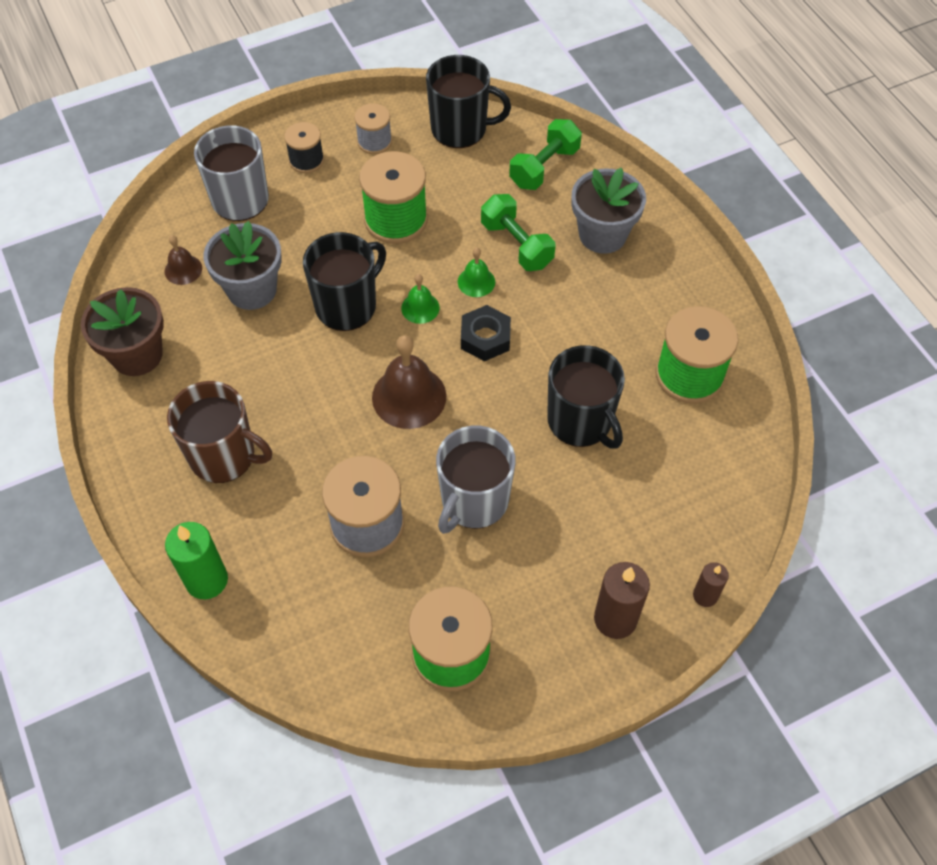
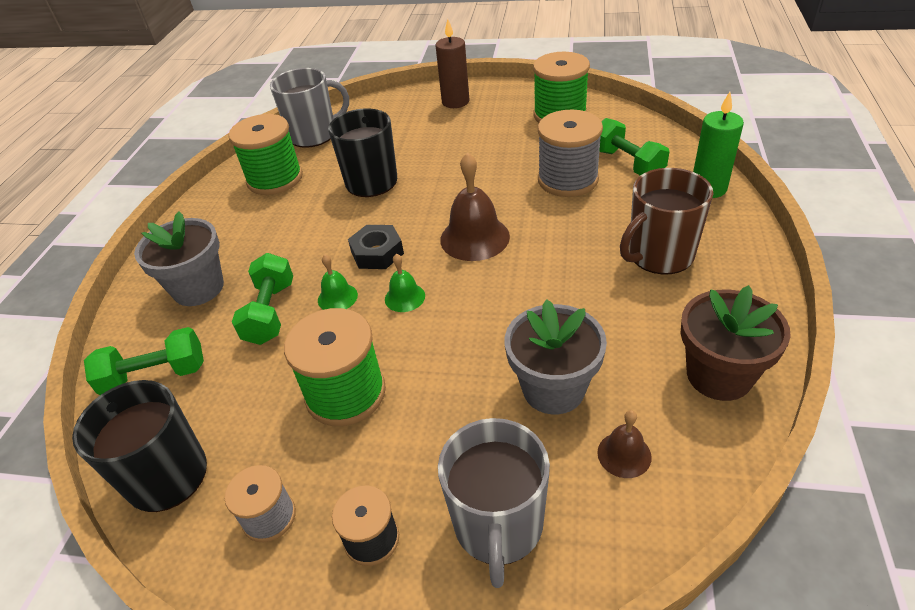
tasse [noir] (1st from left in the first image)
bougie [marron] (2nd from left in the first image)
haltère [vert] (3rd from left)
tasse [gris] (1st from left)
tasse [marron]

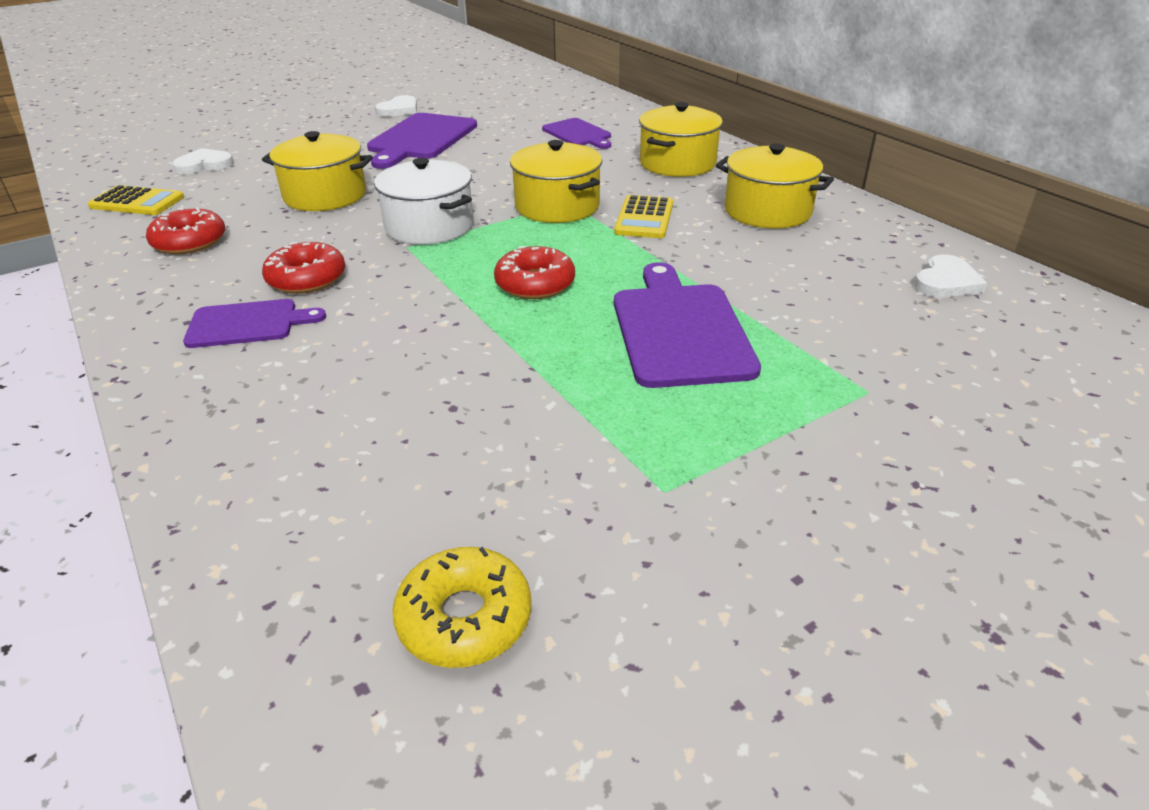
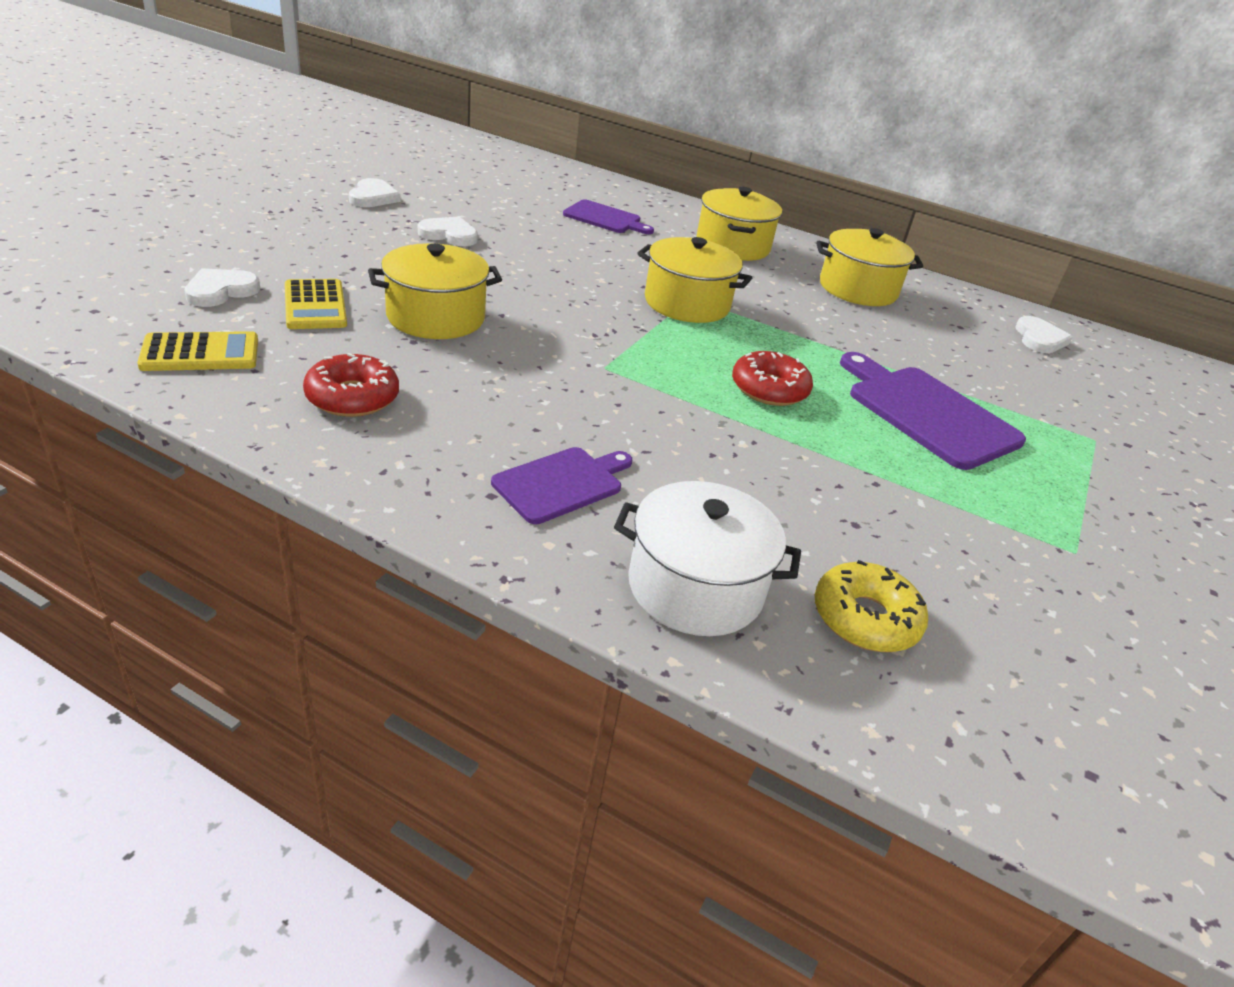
beignet [rouge] (2nd from left in the first image)
marmite [blanc]
beignet [jaune]
calculatrice [jaune] (2nd from left)
cœur [blanc] (3rd from left)

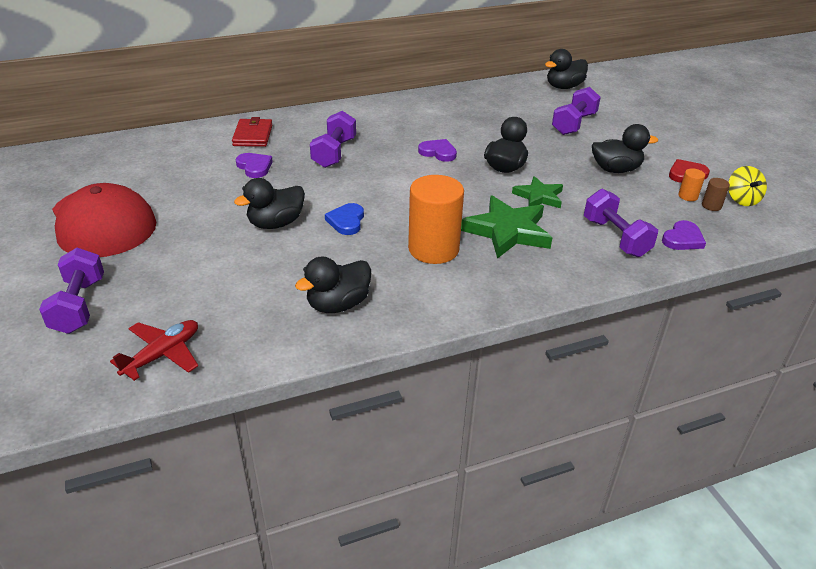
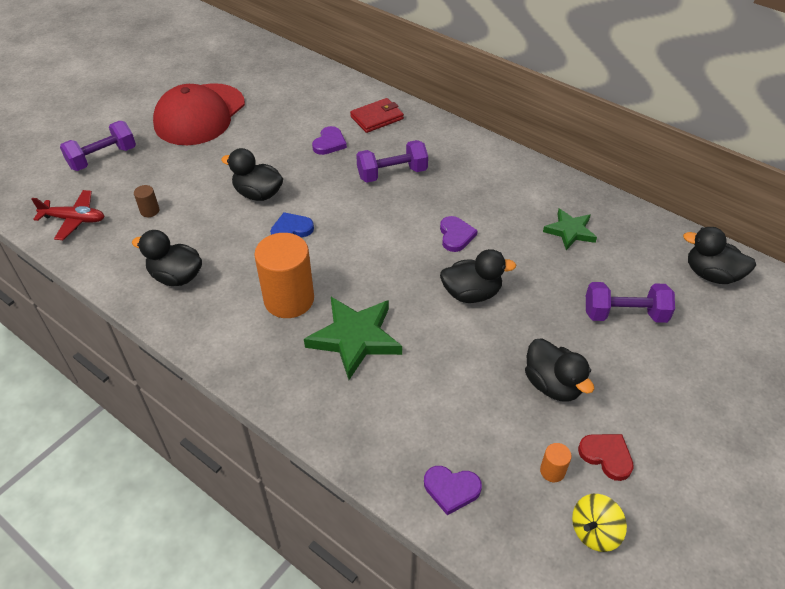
haltère [violet] (4th from left in the first image)
étoile [vert] (2nd from left)
cylindre [marron]

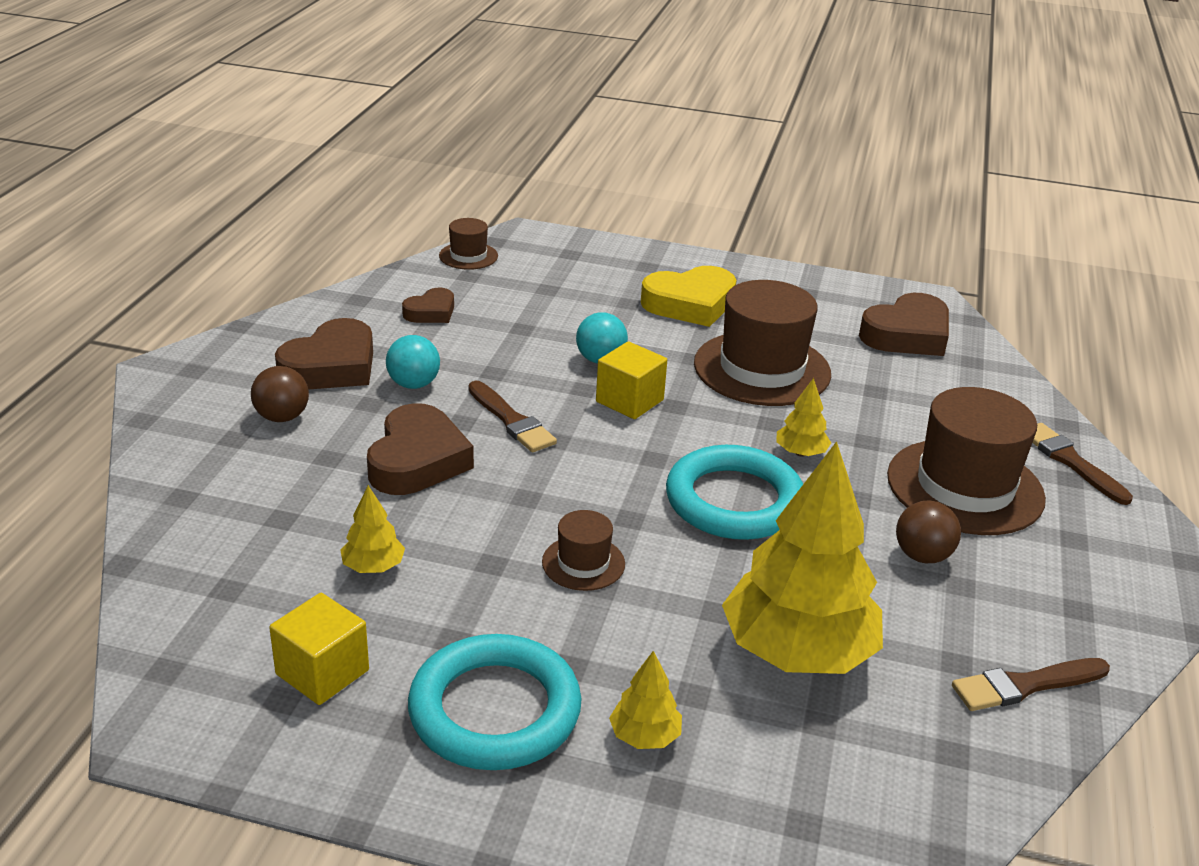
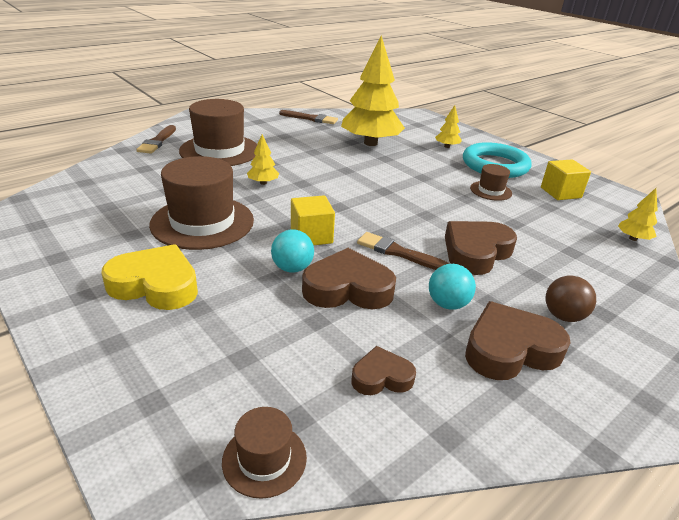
anneau [turquoise] (2nd from left in the first image)
balle [marron] (2nd from left in the first image)
arbre [jaune] (4th from left)
chapeau [marron] (4th from left)
cœur [marron] (1st from left)
pinceau [marron] (3rd from left)

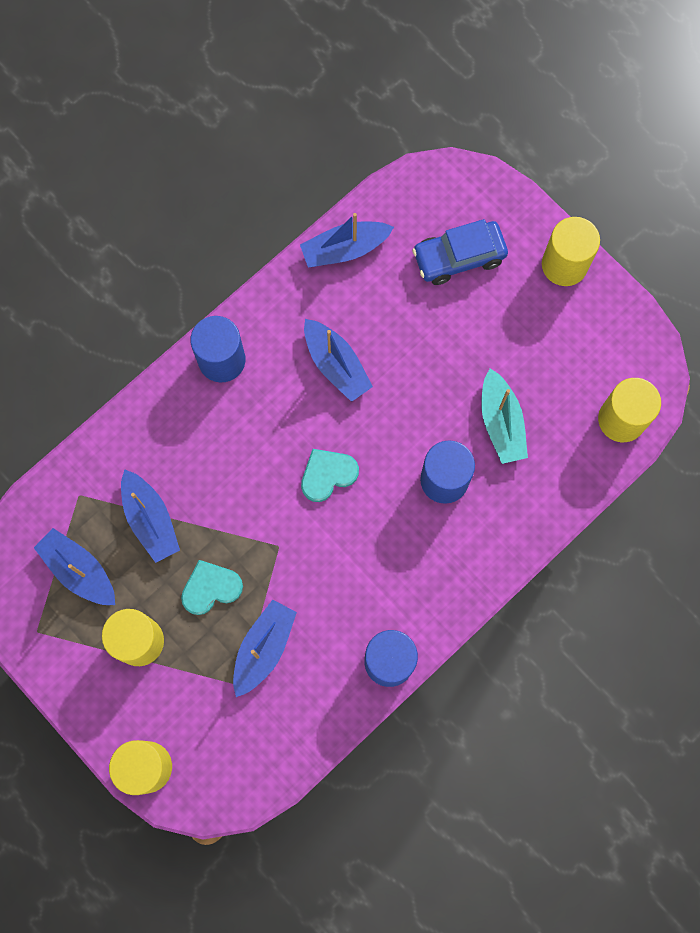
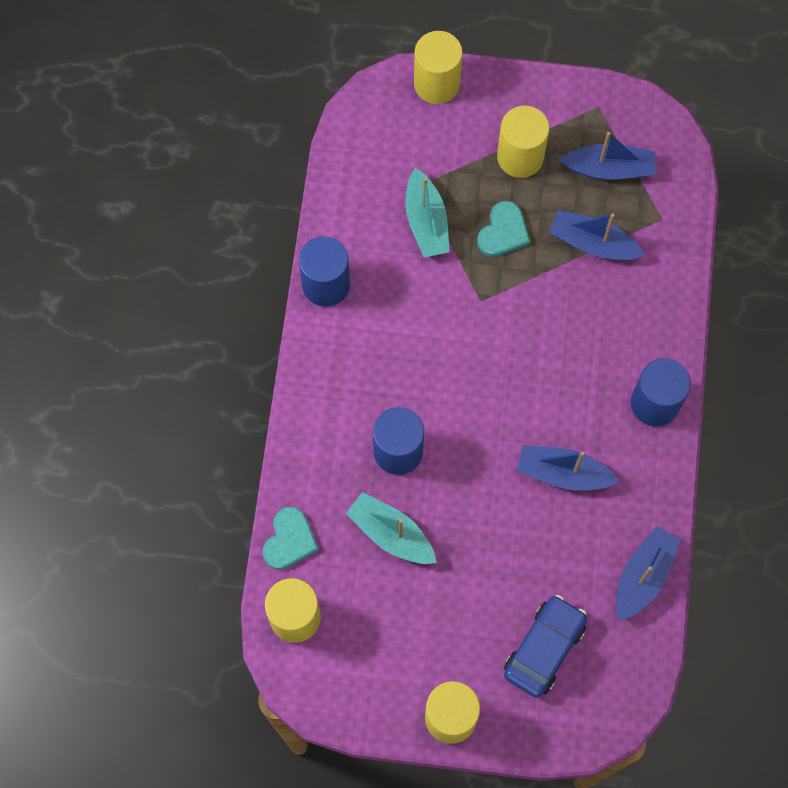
cœur [turquoise] (1st from left)
bateau [turquoise] (2nd from left)

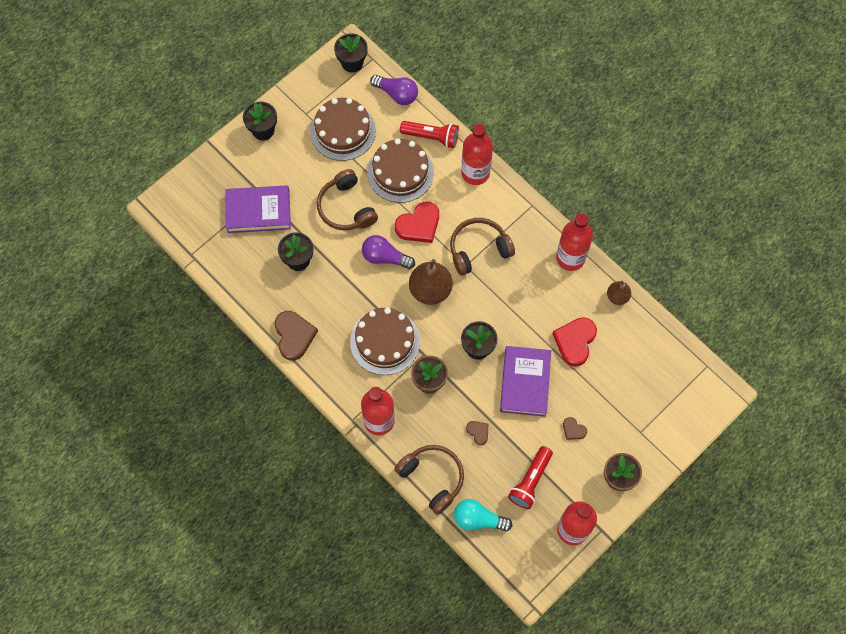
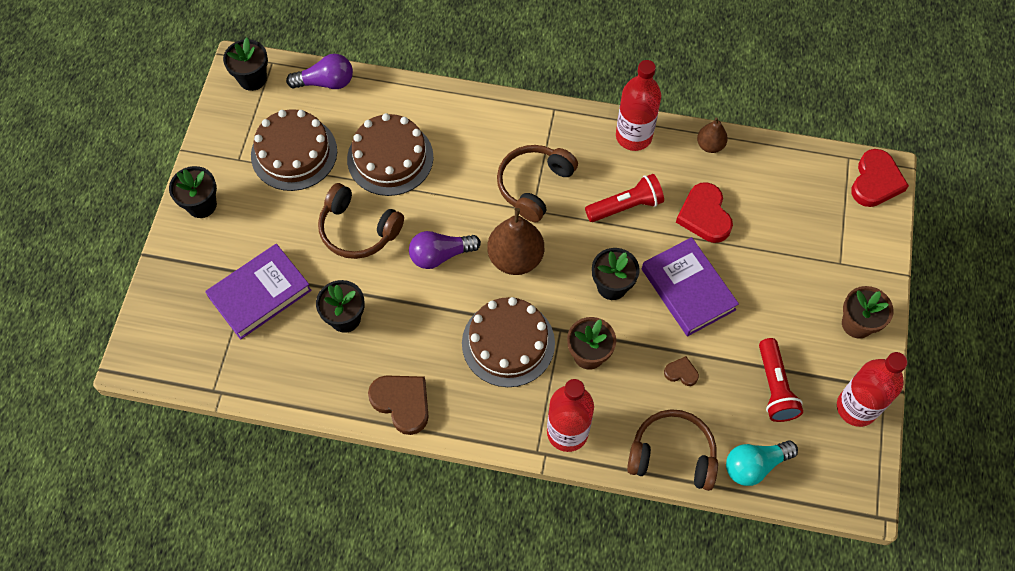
bouteille [rouge] (2nd from left in the first image)
cœur [marron] (3rd from left in the first image)
cœur [rouge] (2nd from left)
lampe de poche [rouge] (1st from left)

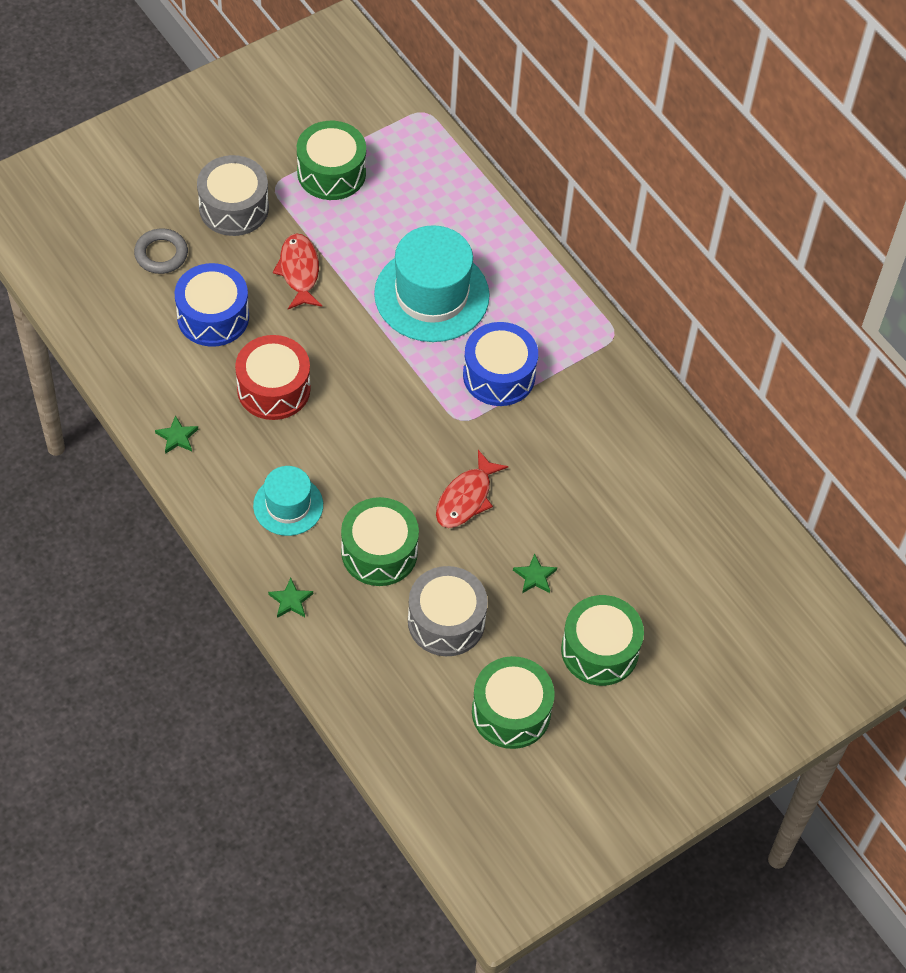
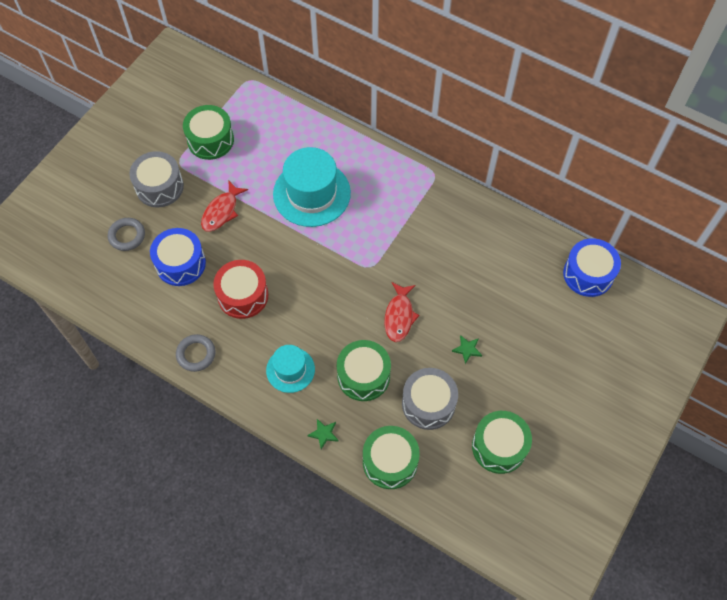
tambour [bleu] (2nd from left)
tambour [vert] (3rd from left)
anneau [gris] (2nd from left)
poisson [rouge] (1st from left)

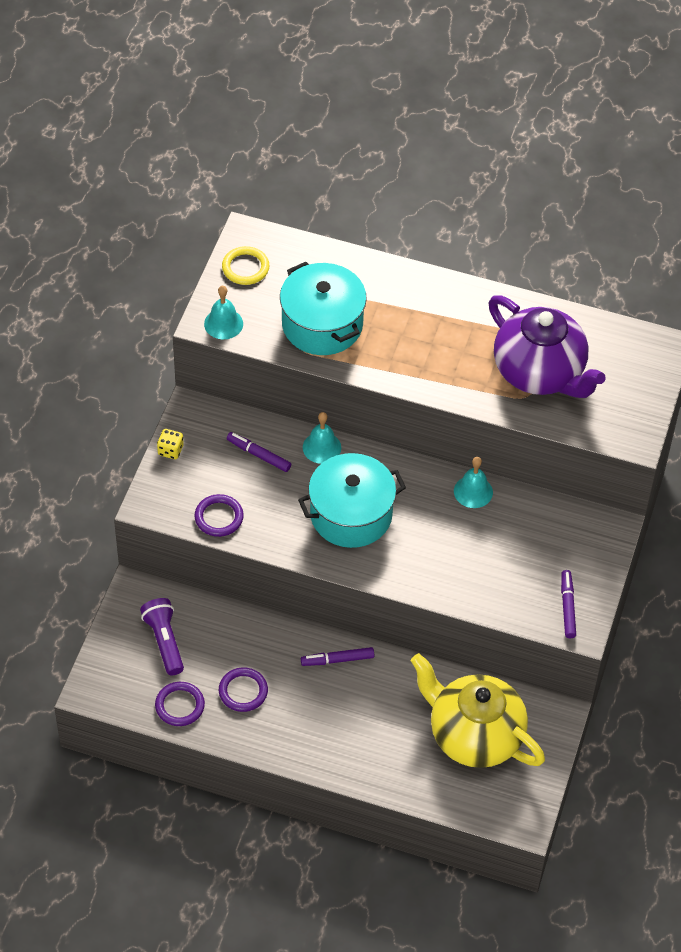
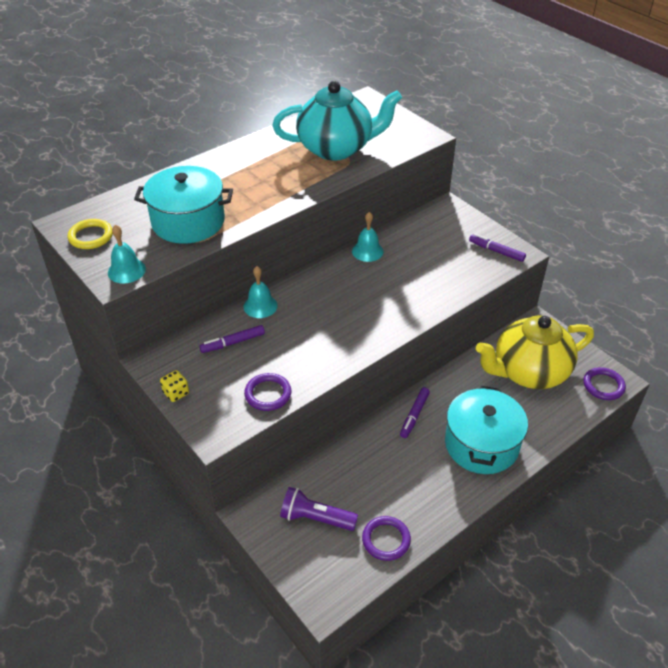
anneau [violet] (3rd from left)
marmite [turquoise] (2nd from left)
théière [turquoise]

